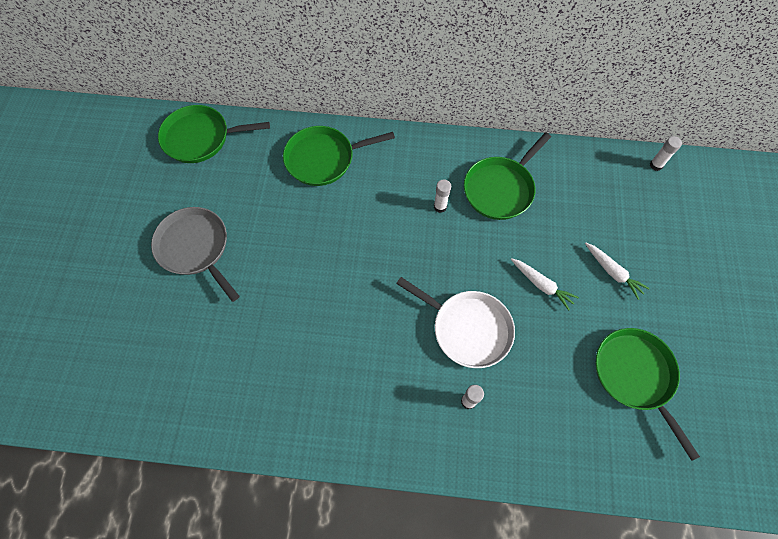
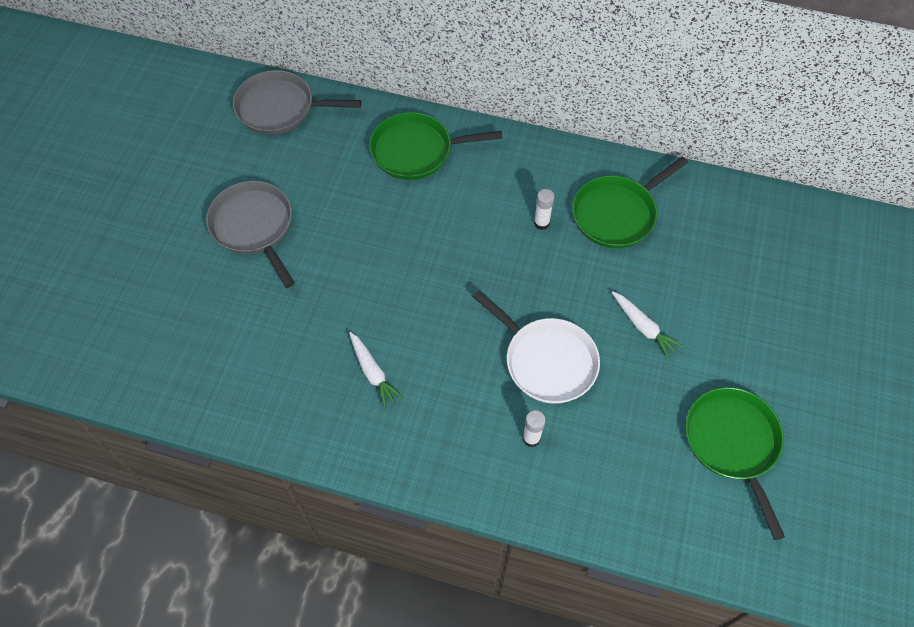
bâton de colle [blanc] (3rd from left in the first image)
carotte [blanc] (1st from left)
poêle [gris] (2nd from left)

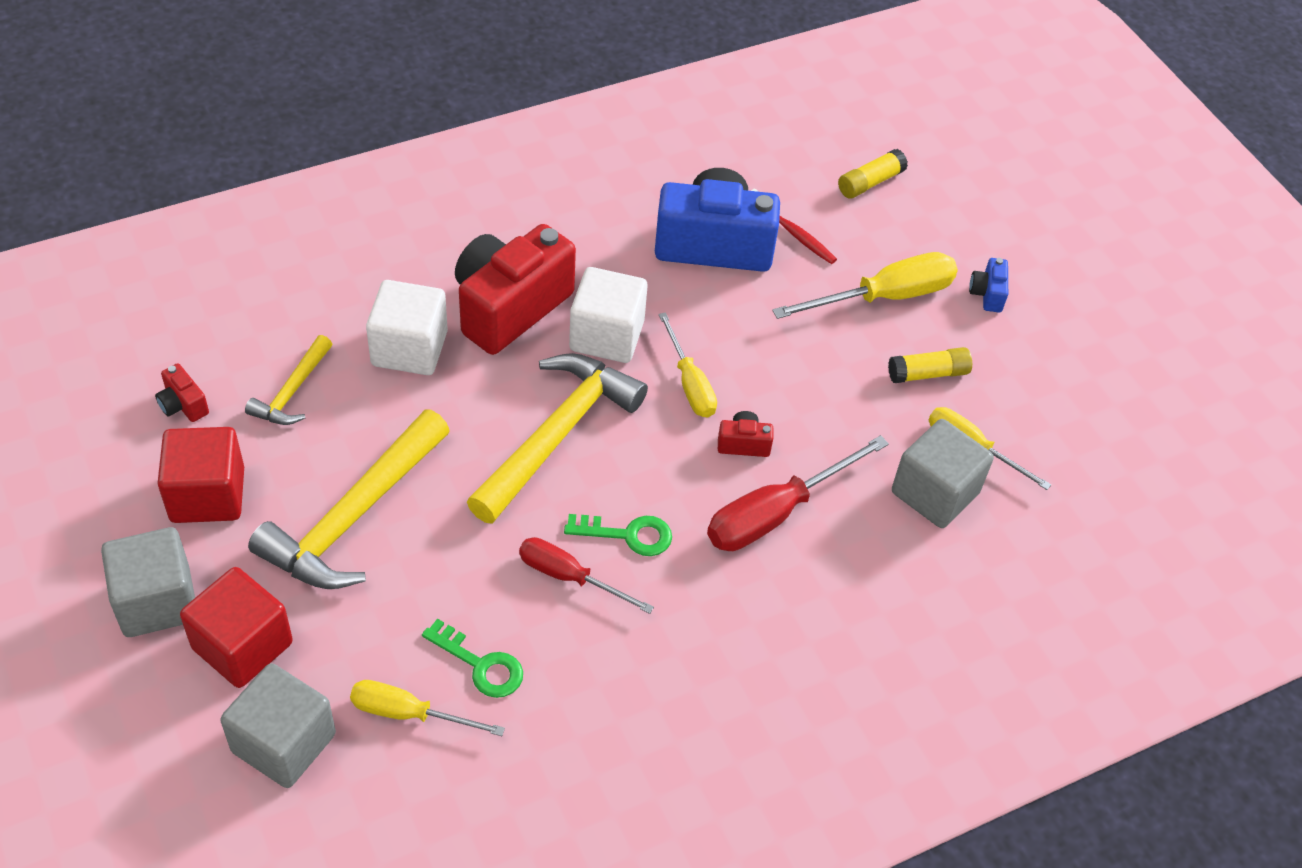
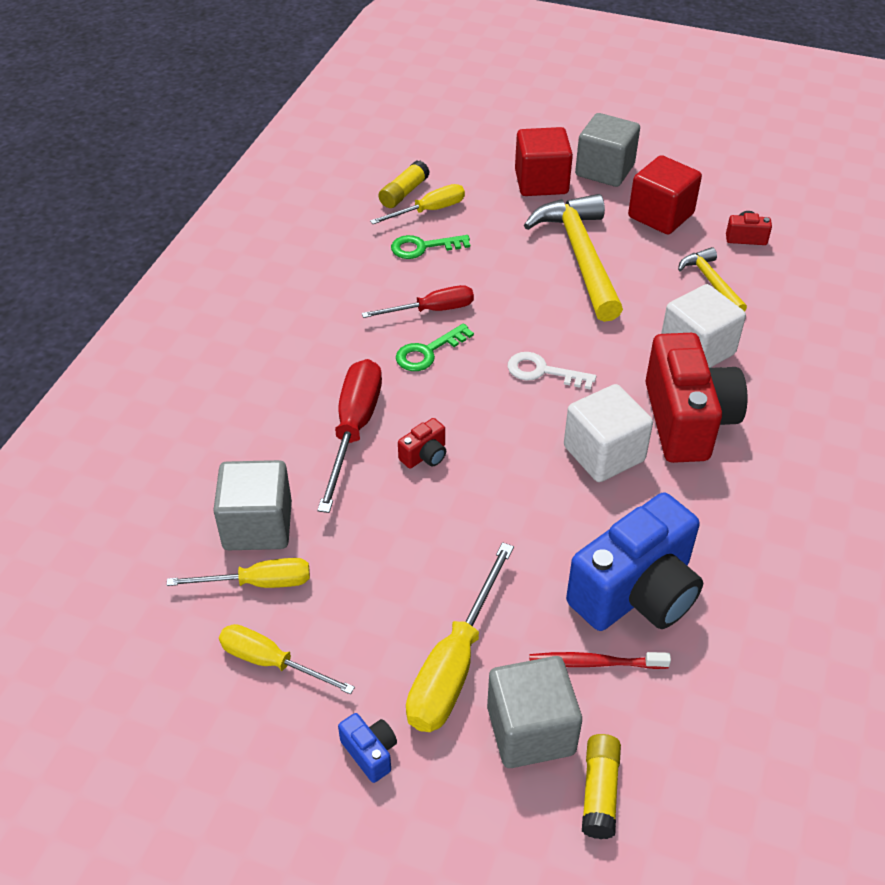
cube [gris] (2nd from left)
tournevis [jaune] (2nd from left)
bâton de colle [jaune] (1st from left)
clé [blanc]

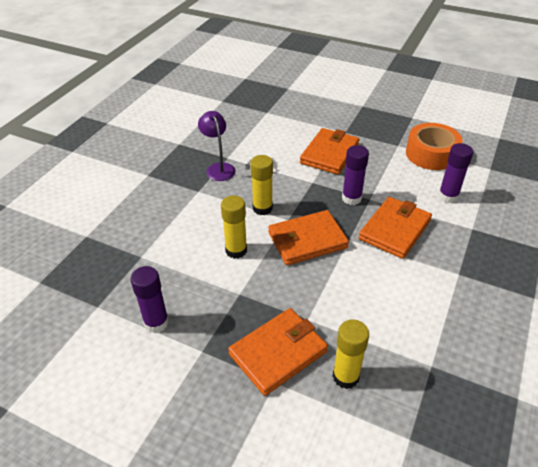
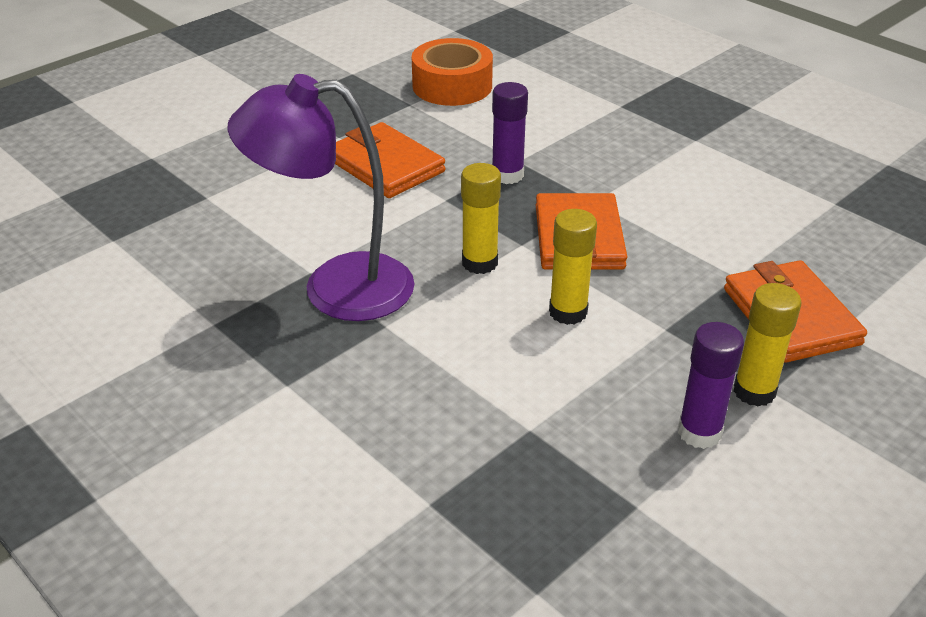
portefeuille [orange] (4th from left in the first image)
bâton de colle [violet] (3rd from left in the first image)
bâton de colle [jaune] (3rd from left)
lampe [violet]

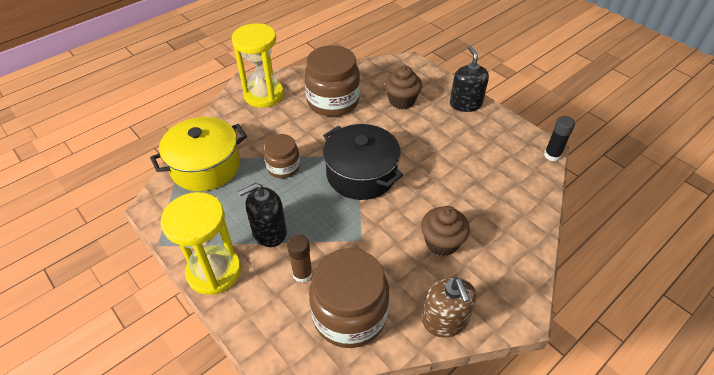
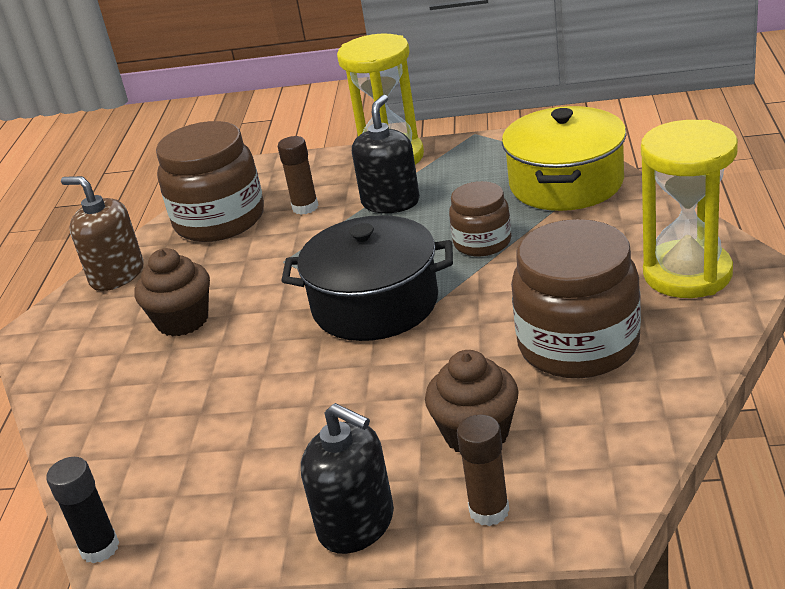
bâton de colle [marron] (2nd from left)

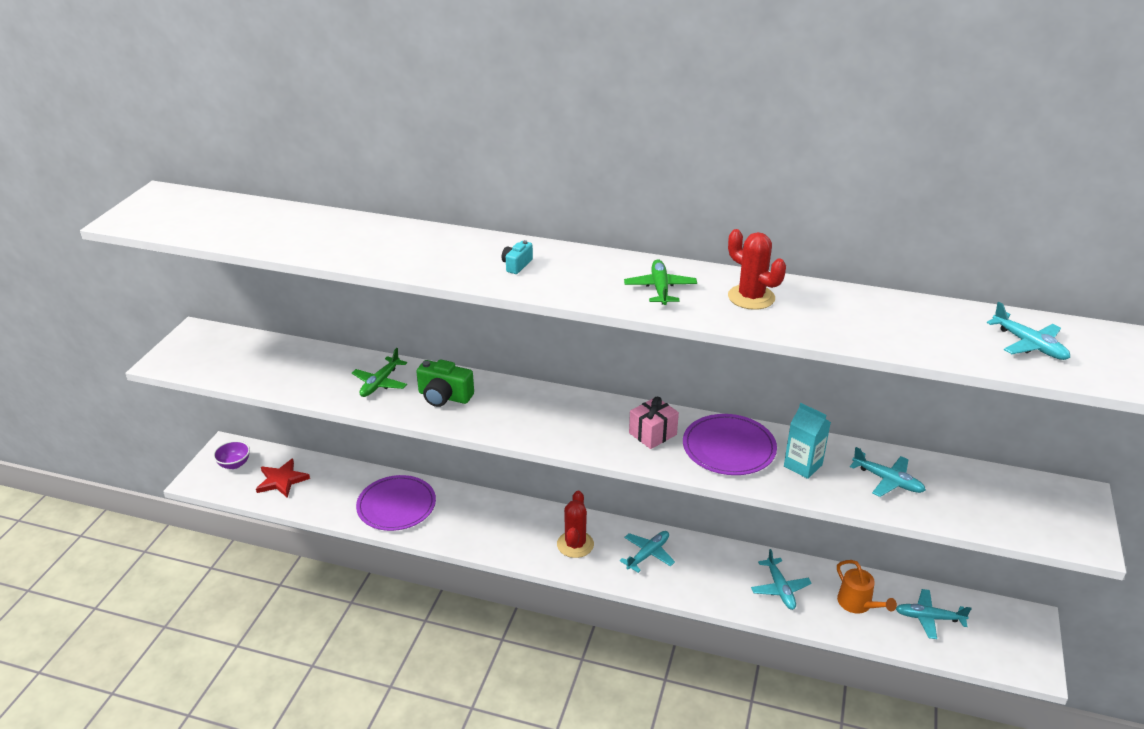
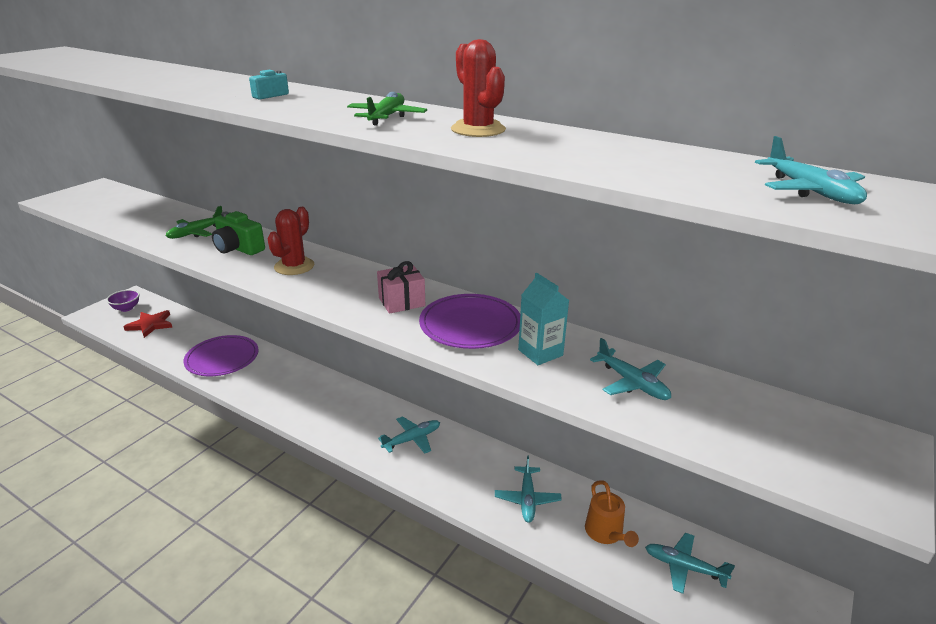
cactus [rouge] (1st from left)

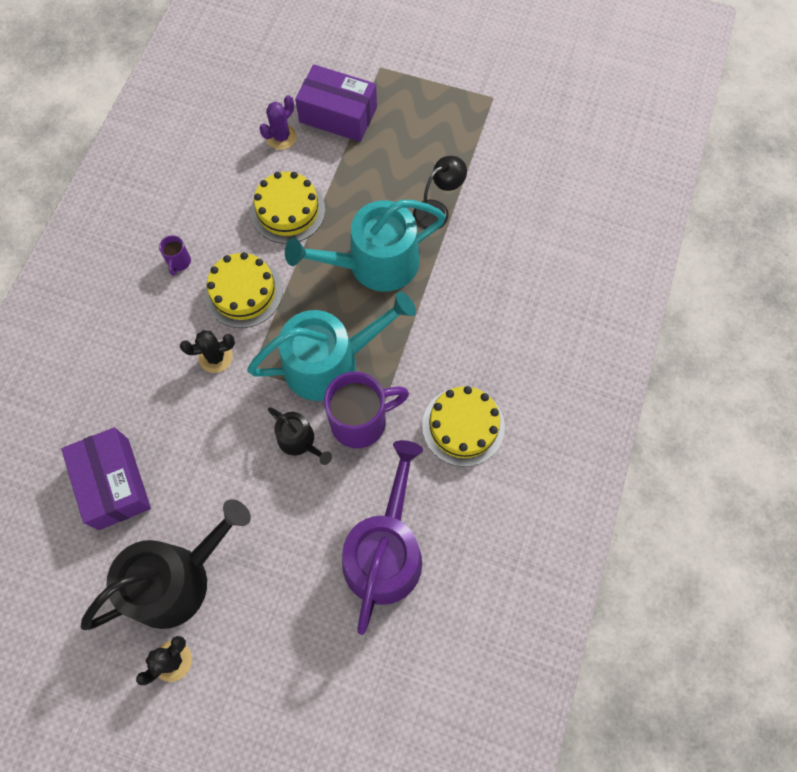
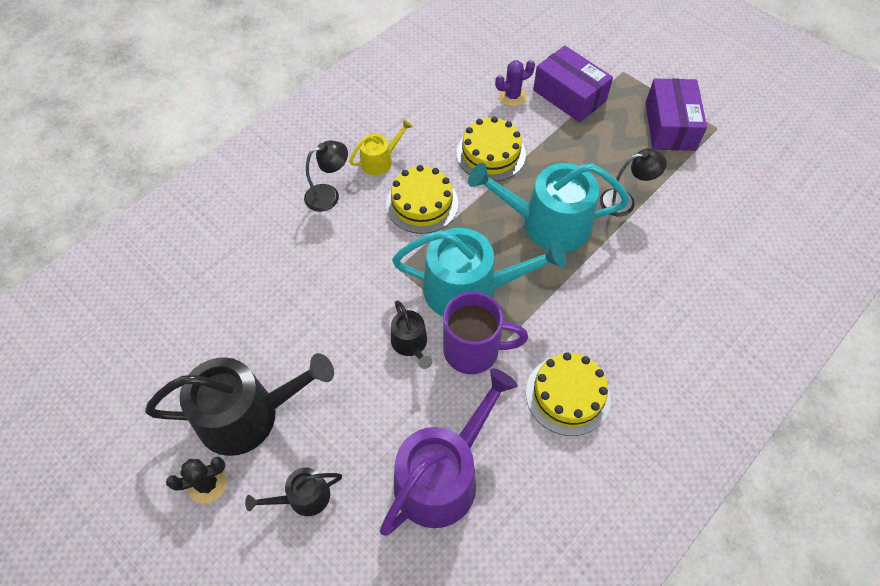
cactus [noir] (2nd from left in the first image)
arrosoir [noir] (2nd from left)
lampe [noir] (1st from left)
boîte [violet] (2nd from left)
arrosoir [jaune]

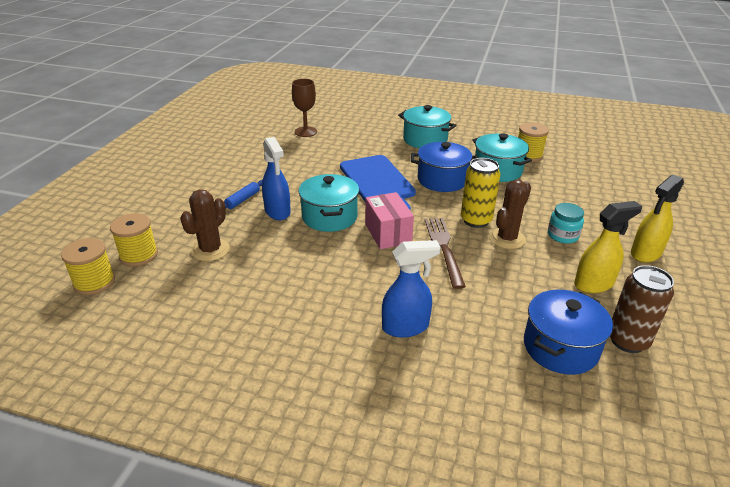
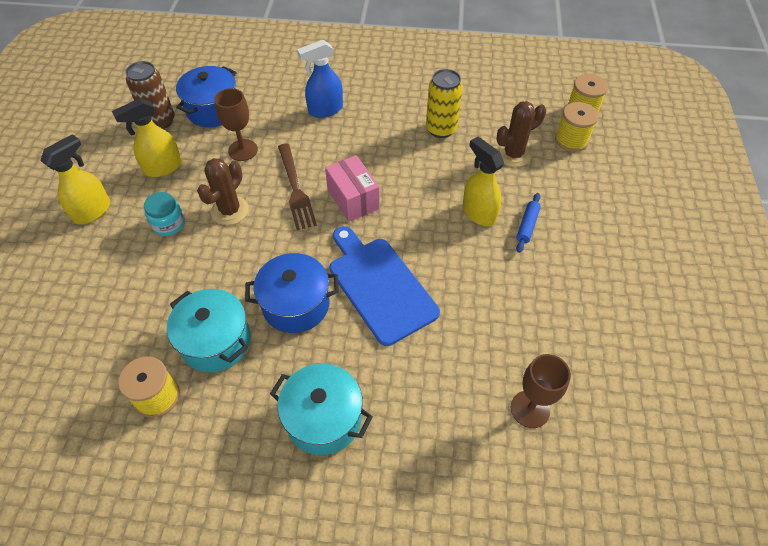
marmite [turquoise] (1st from left in the first image)
verre à pied [marron] (1st from left)
canette [jaune]
vaporisateur [jaune] (3rd from left)
cactus [marron] (2nd from left)

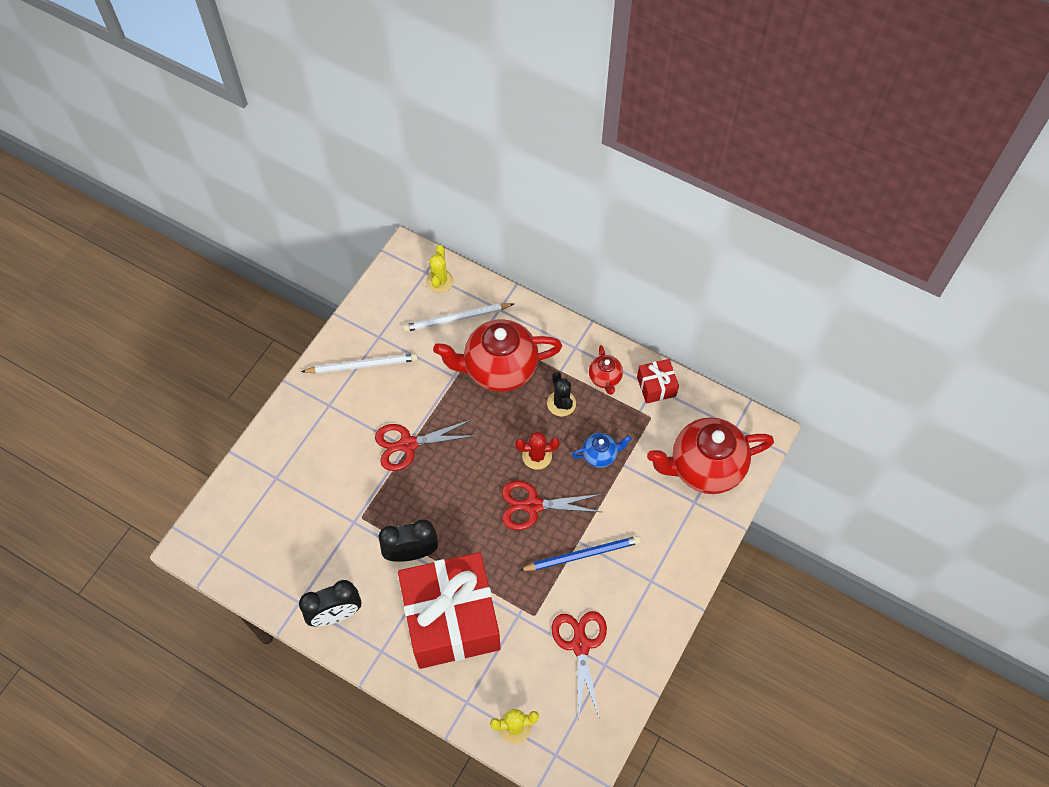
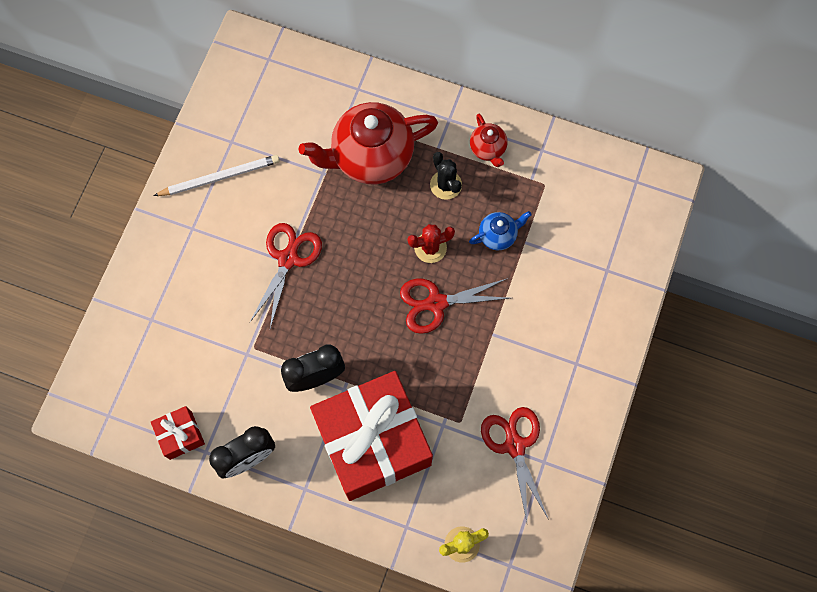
crayon [blanc] (2nd from left in the first image)
cactus [jaune] (1st from left in the first image)
crayon [bleu]
théière [rouge] (3rd from left in the first image)
cadeau [rouge] (1st from left)
ciseaux [rouge] (1st from left)

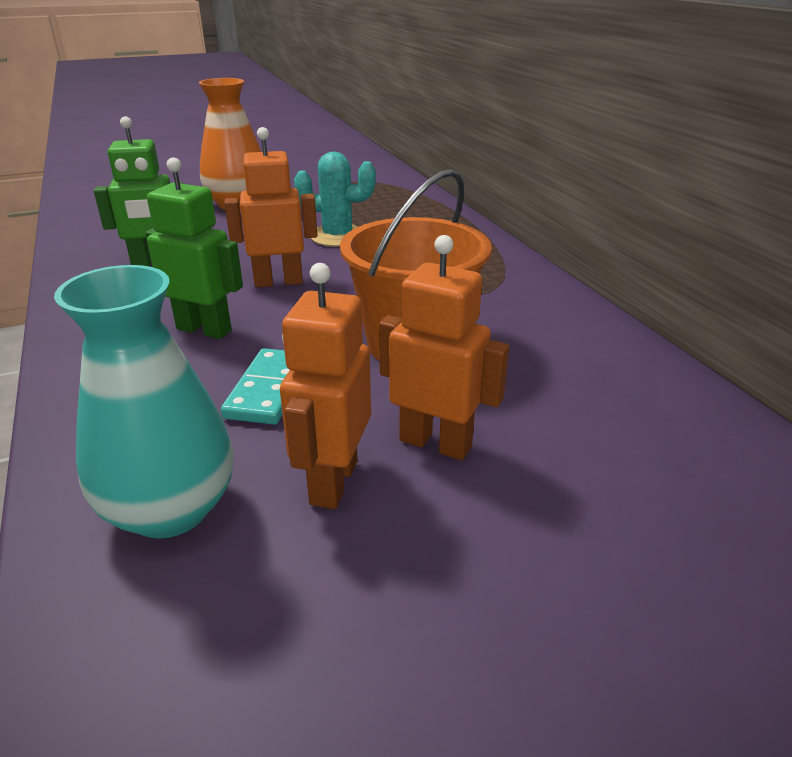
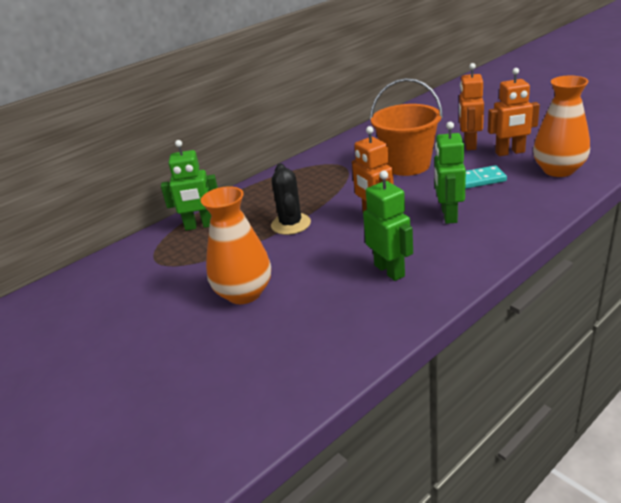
robot [vert] (1st from left)
vase [orange] (2nd from left)
cactus [noir]

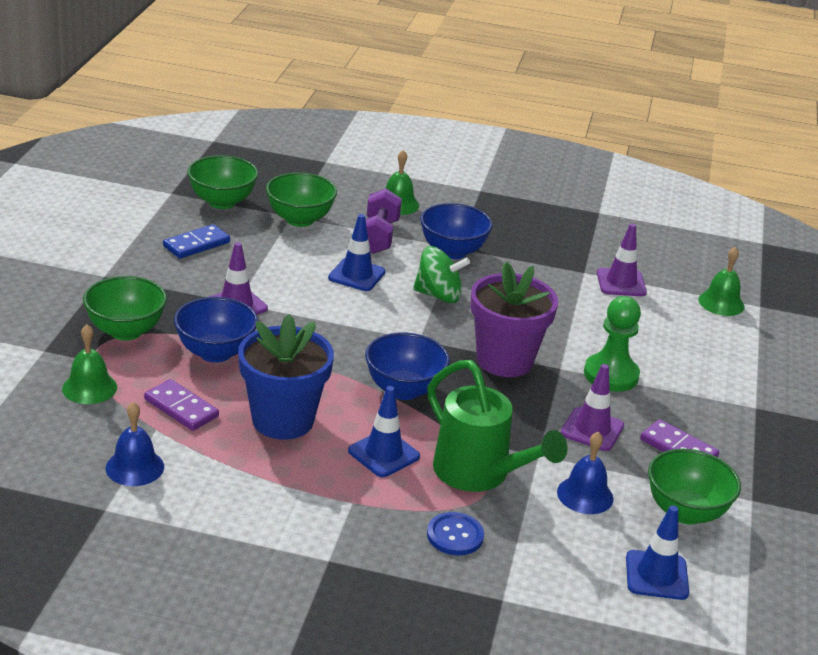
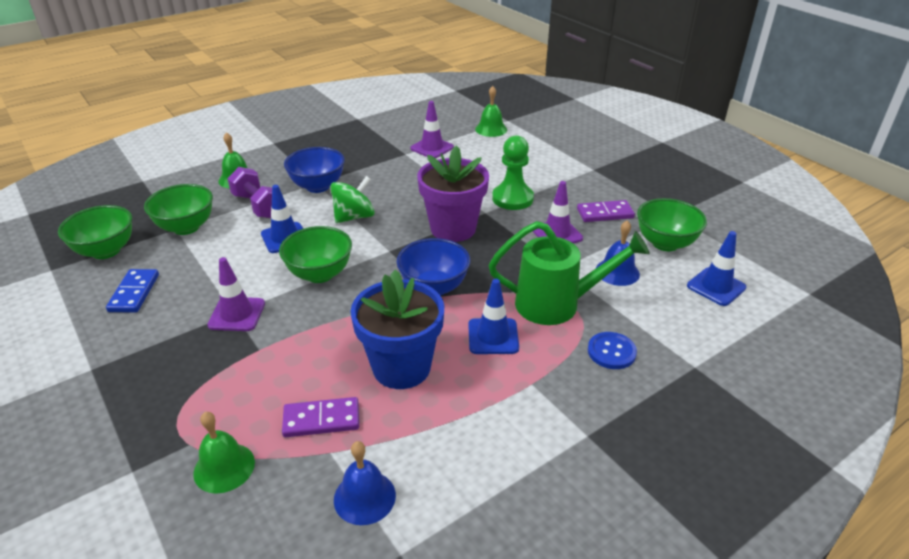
bol [bleu] (1st from left in the first image)
bol [vert] (3rd from left)

